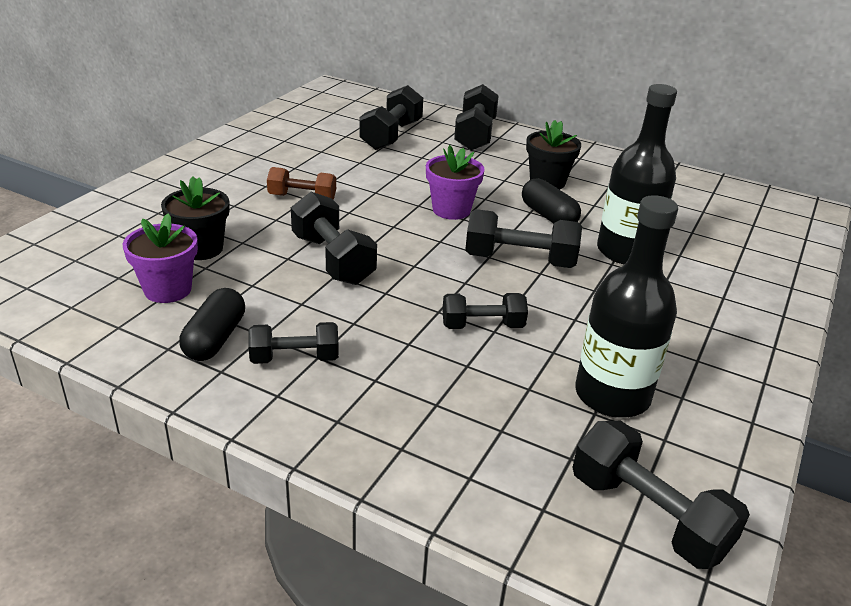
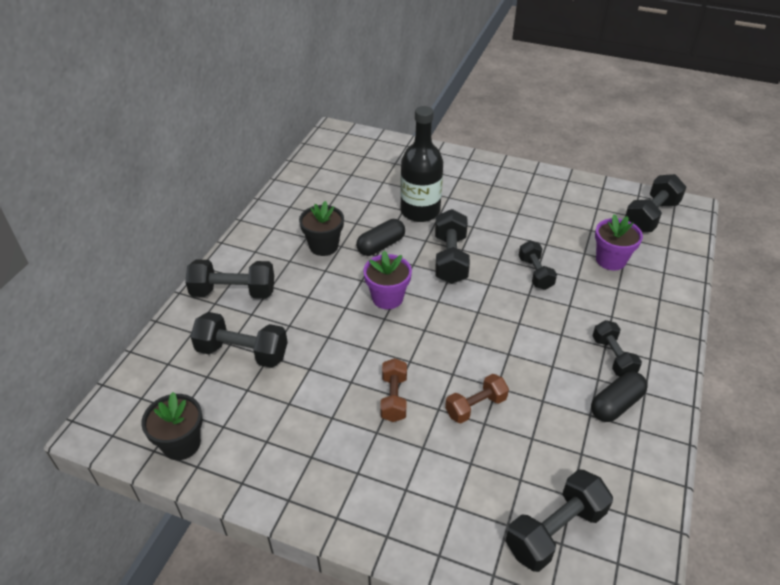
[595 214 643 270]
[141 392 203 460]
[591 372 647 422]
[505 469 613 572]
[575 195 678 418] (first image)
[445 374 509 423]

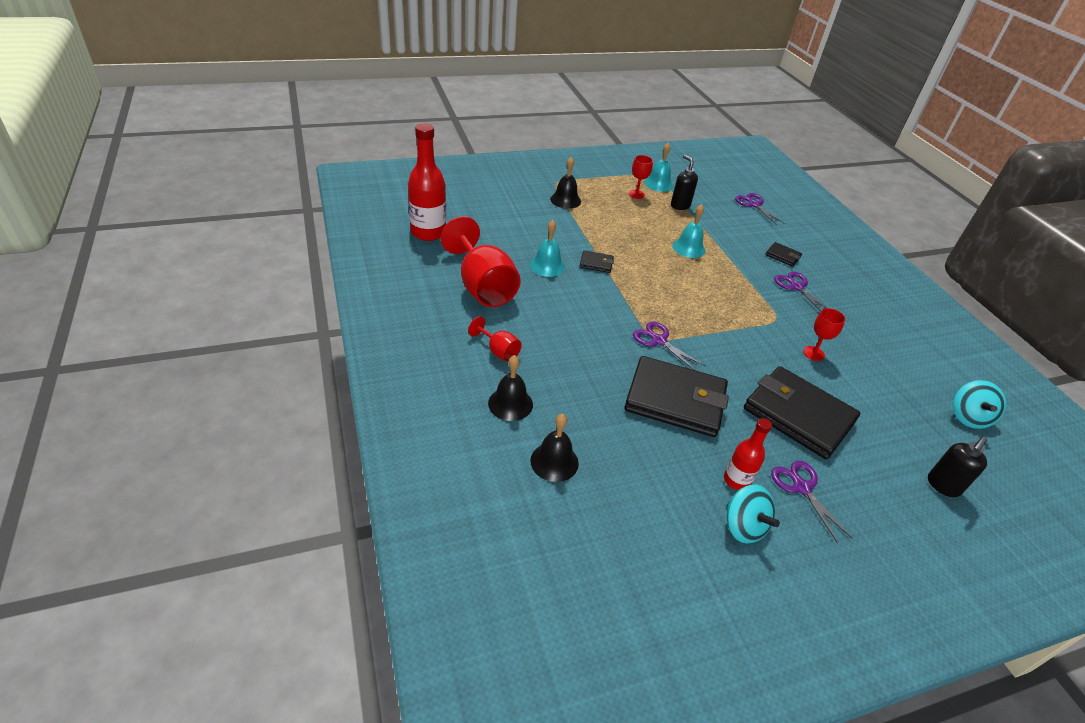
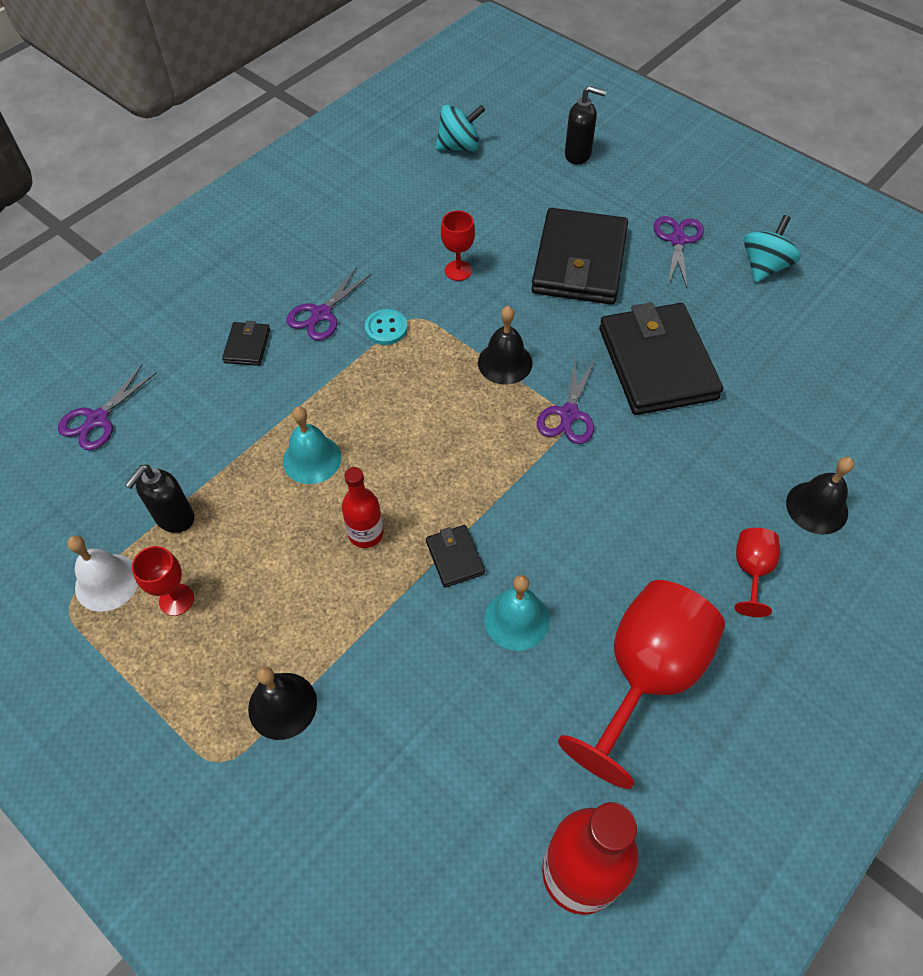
[478 306 532 385]
[67 535 138 612]
[342 467 384 548]
[654 216 704 288]
[365 309 407 345]

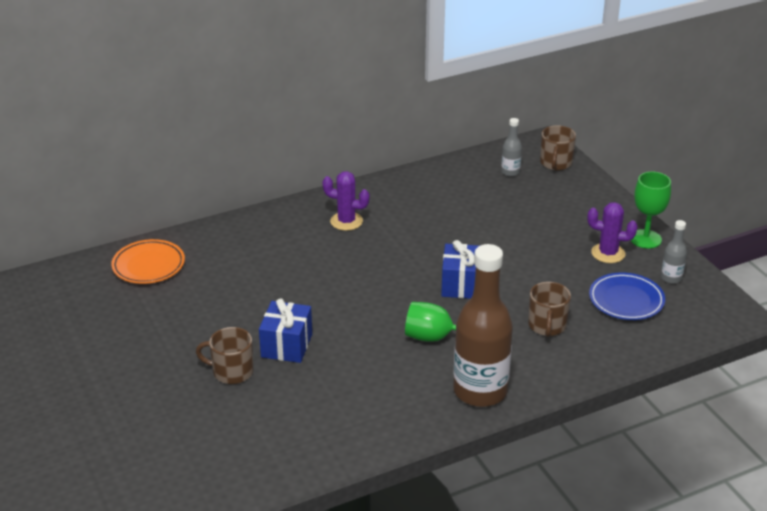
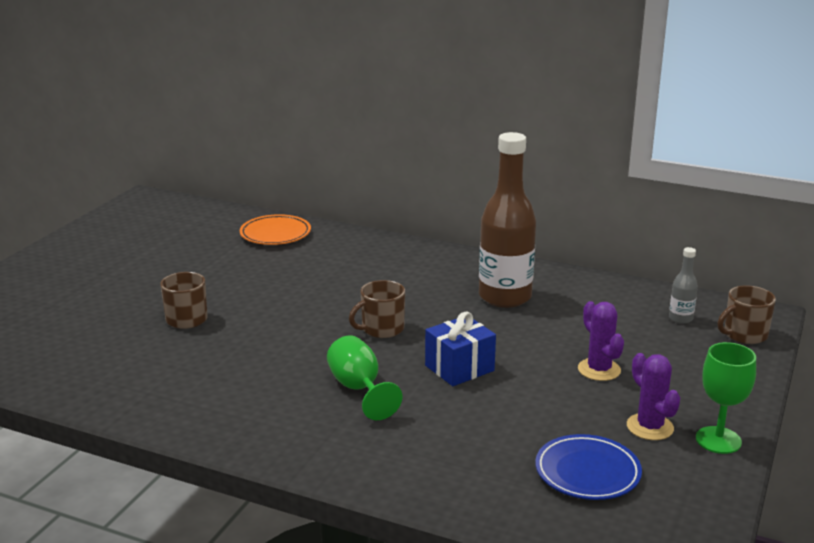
[259 298 312 363] (first image)
[578 301 624 381]
[479 132 536 308]
[349 280 405 338]
[661 220 687 284] (first image)

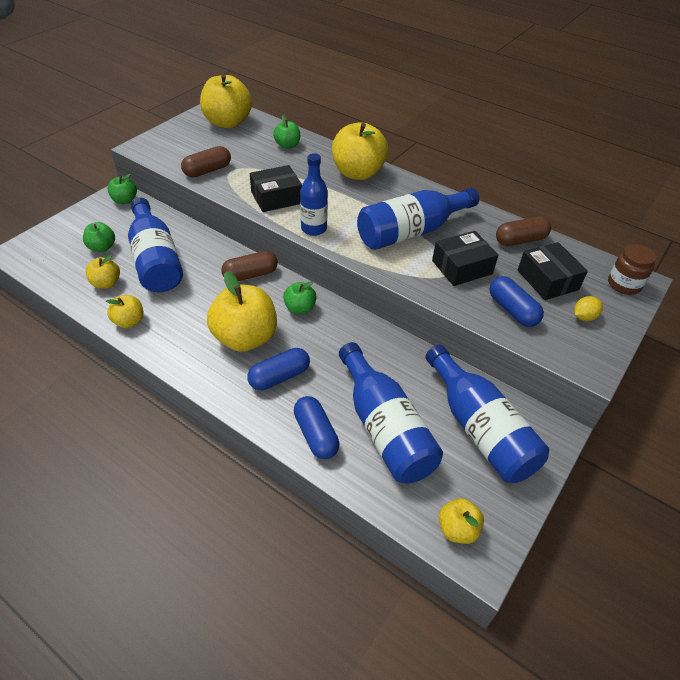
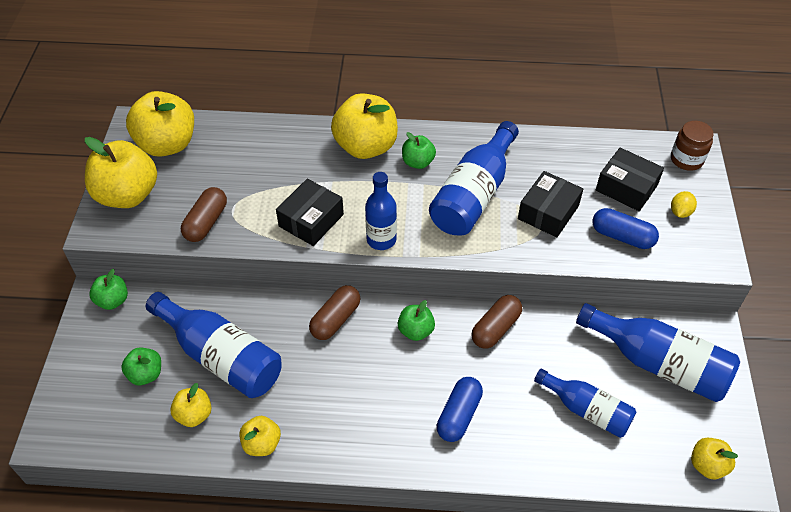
[85 137 157 208]
[402 132 436 169]
[294 396 339 459] (first image)
[534 368 636 438]
[471 295 522 349]

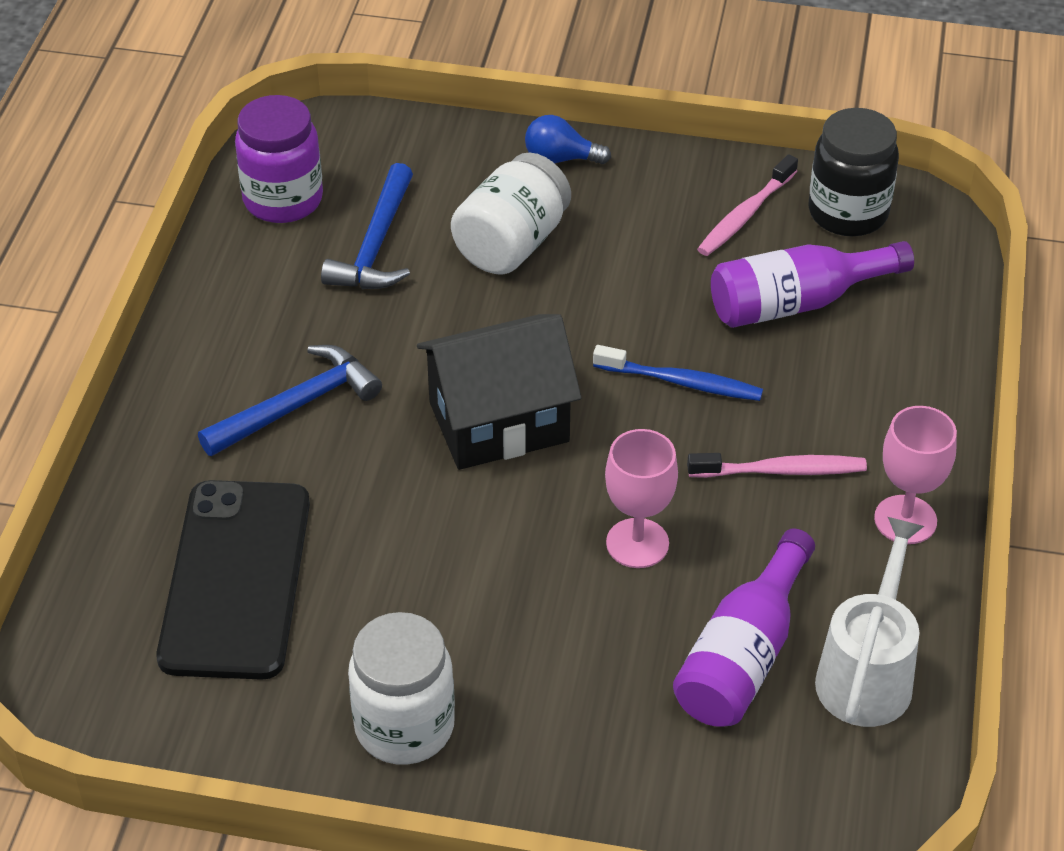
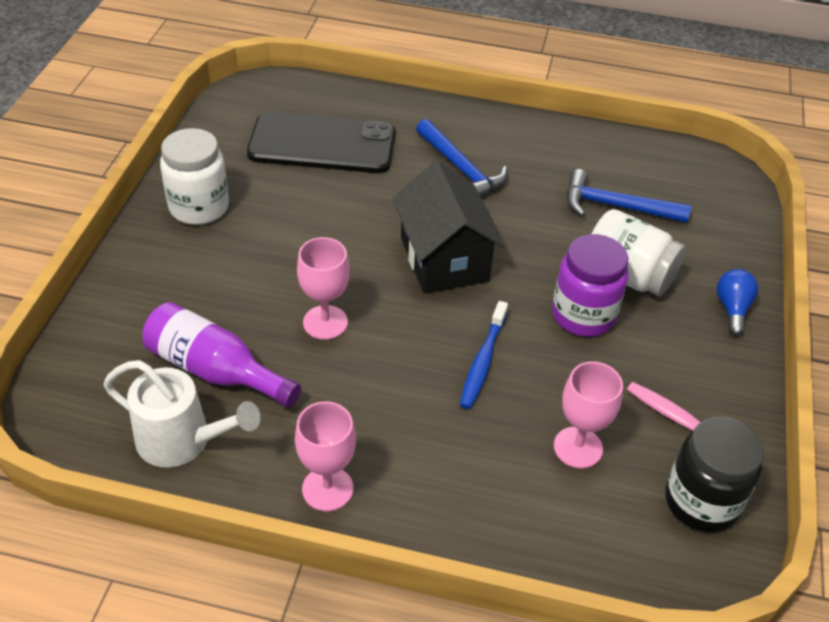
[552 234 628 337]
[687 453 867 478] (first image)
[554 361 623 468]

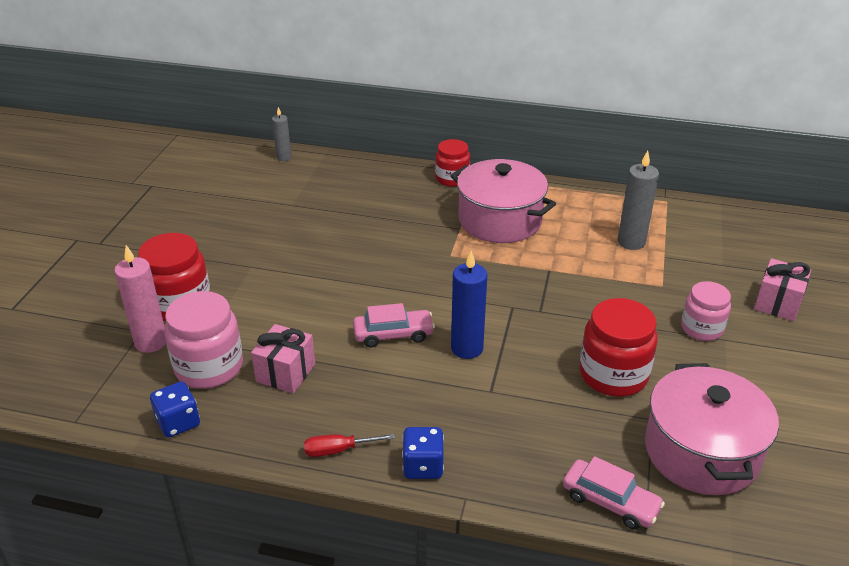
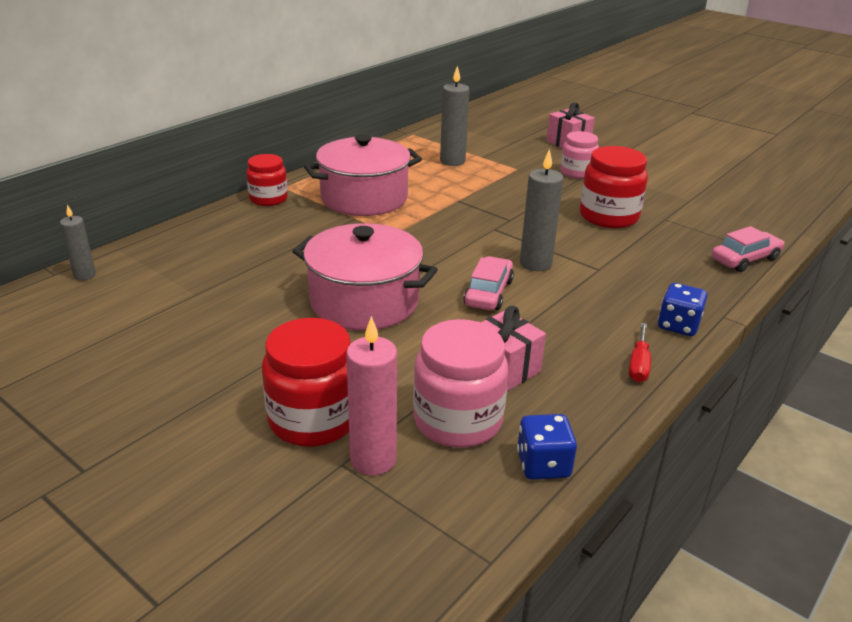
[520 149 564 271]
[292 223 438 331]

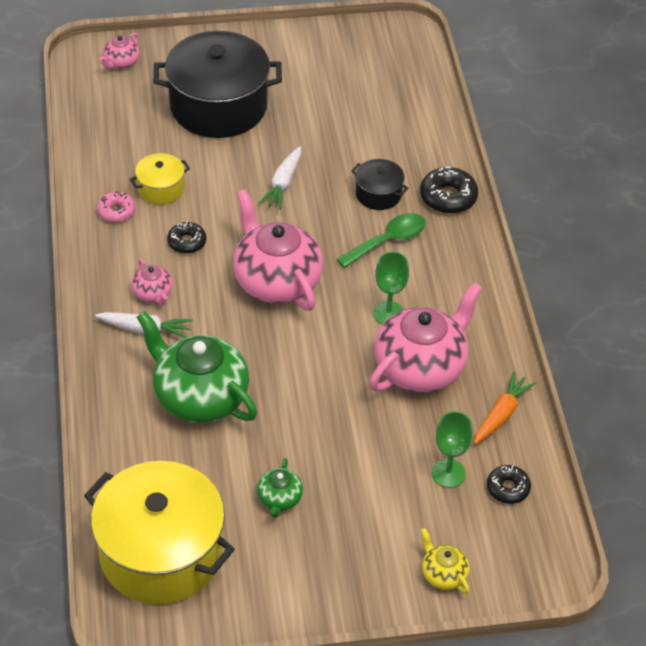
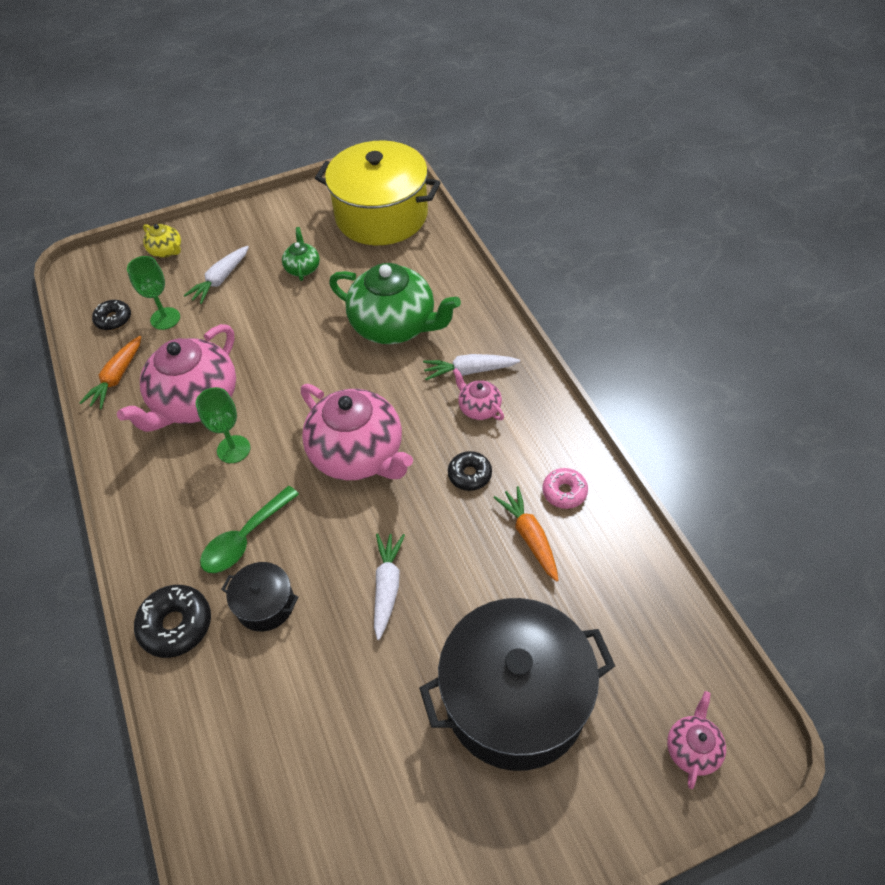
[493 486 559 582]
[184 246 249 304]

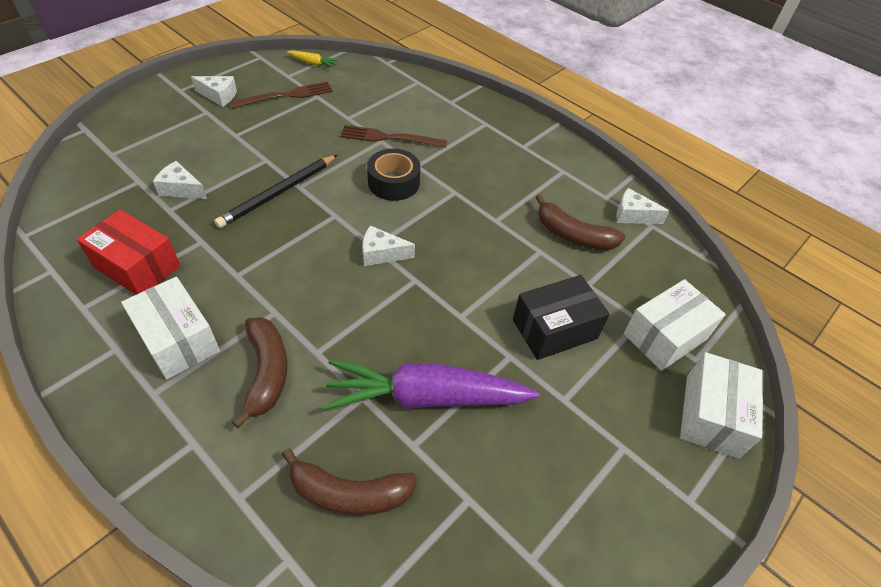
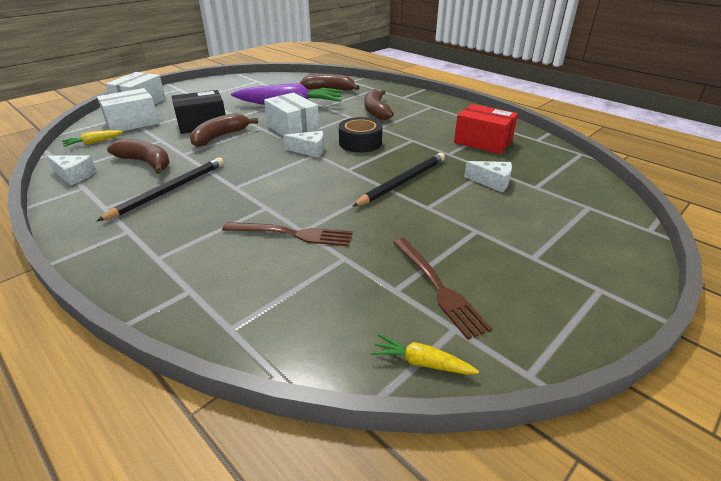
[264 93 319 136]
[191 76 237 107] (first image)
[393 238 492 340]
[339 117 382 153]
[62 130 123 147]
[97 157 224 221]
[190 113 258 147]

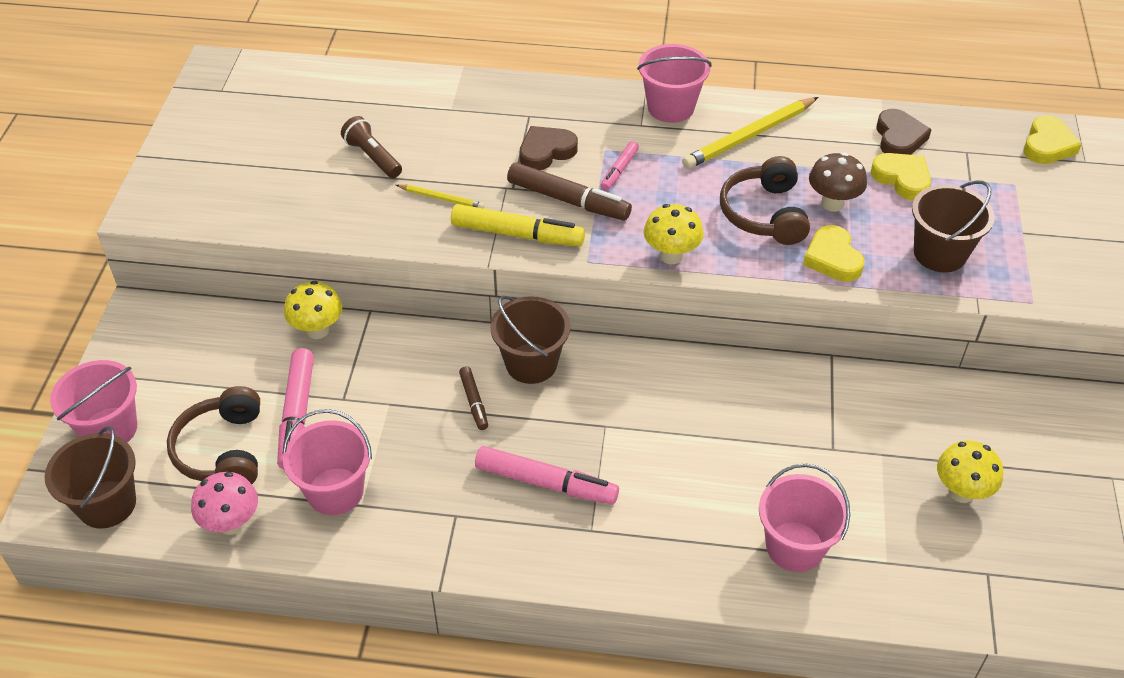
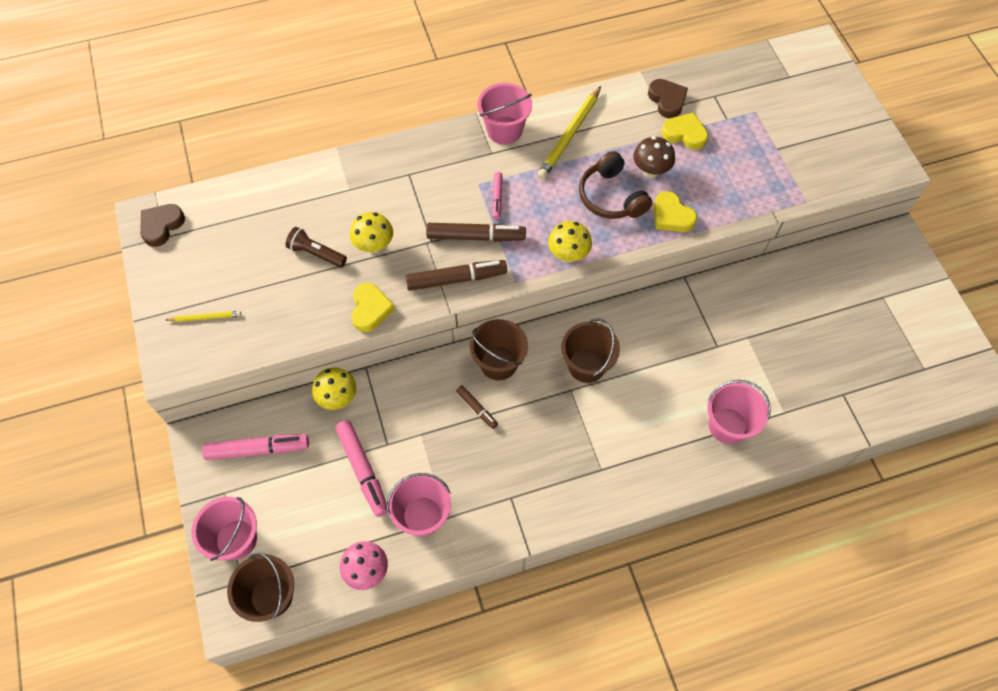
[167 386 260 484] (first image)
[166 311 241 322]
[405 260 507 291]
[202 434 309 460]
[140 204 185 247]
[561 319 620 383]
[350 212 393 254]
[351 283 395 332]

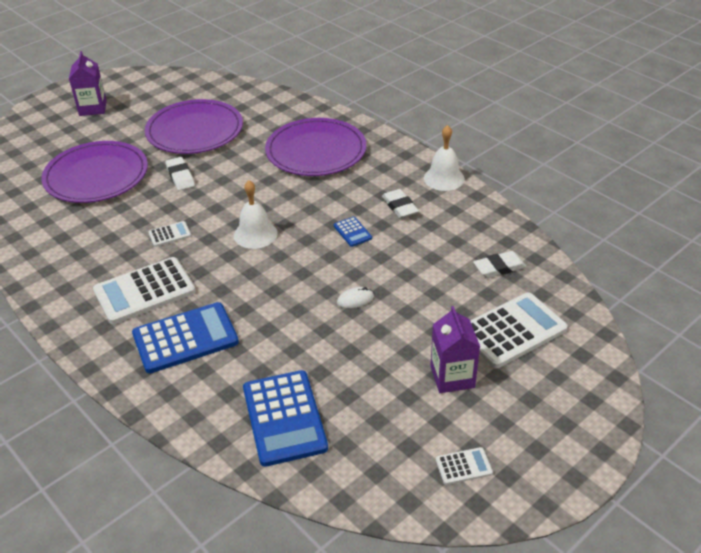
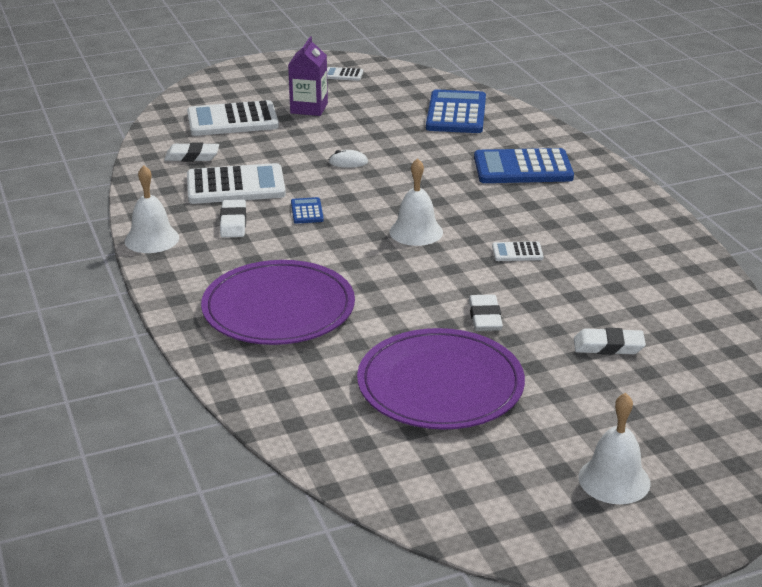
[574 328 646 355]
[579 393 651 504]
[187 163 286 204]

